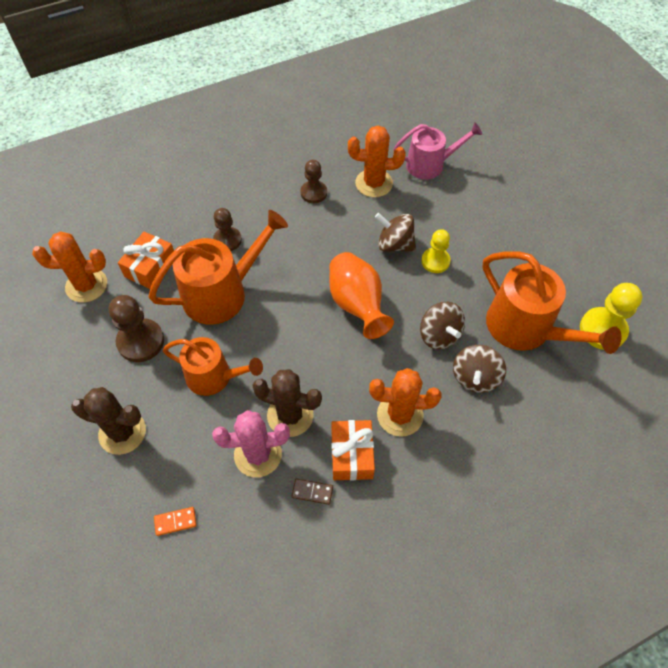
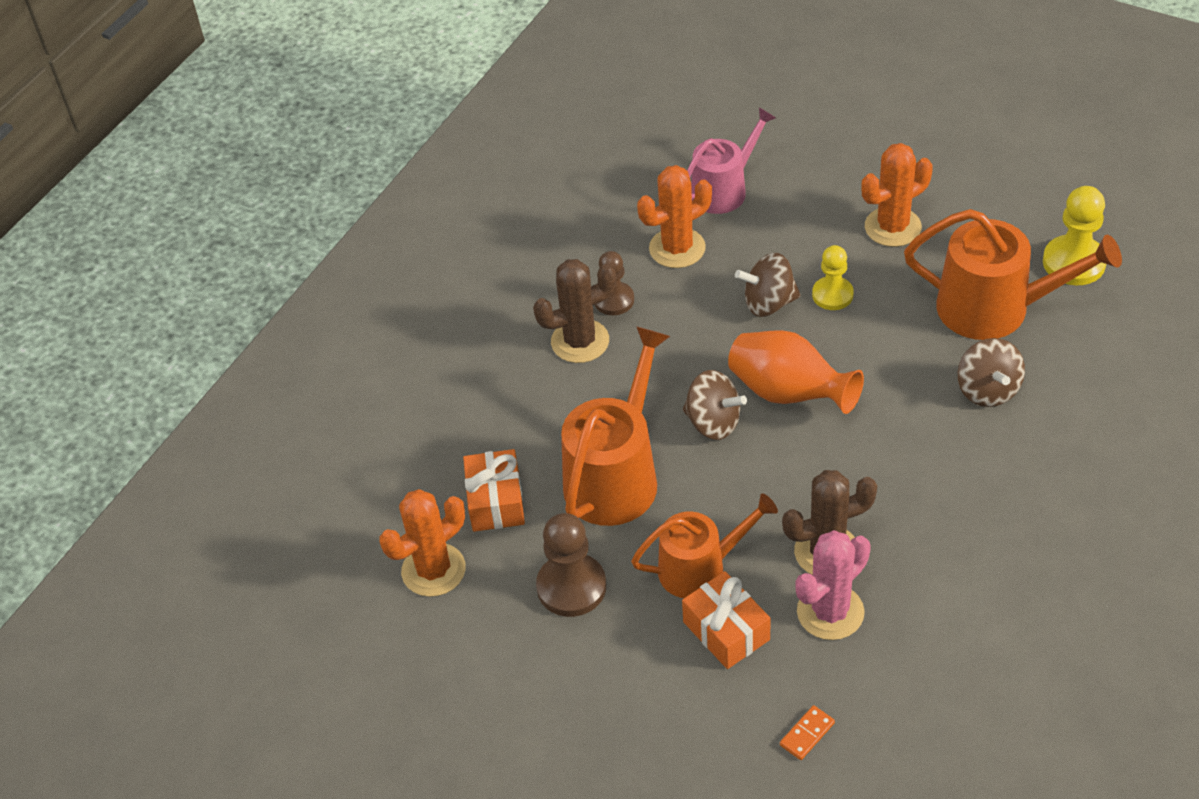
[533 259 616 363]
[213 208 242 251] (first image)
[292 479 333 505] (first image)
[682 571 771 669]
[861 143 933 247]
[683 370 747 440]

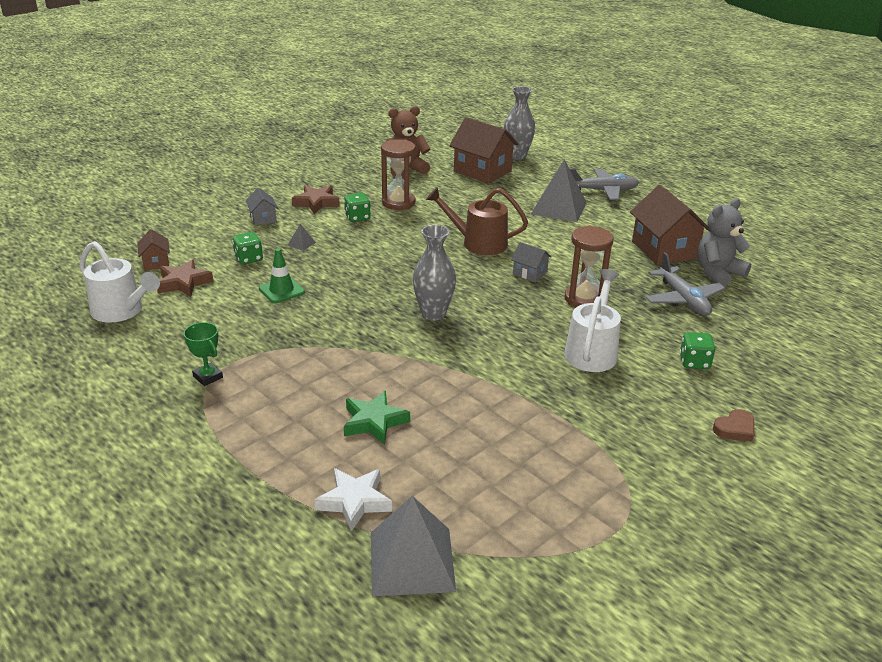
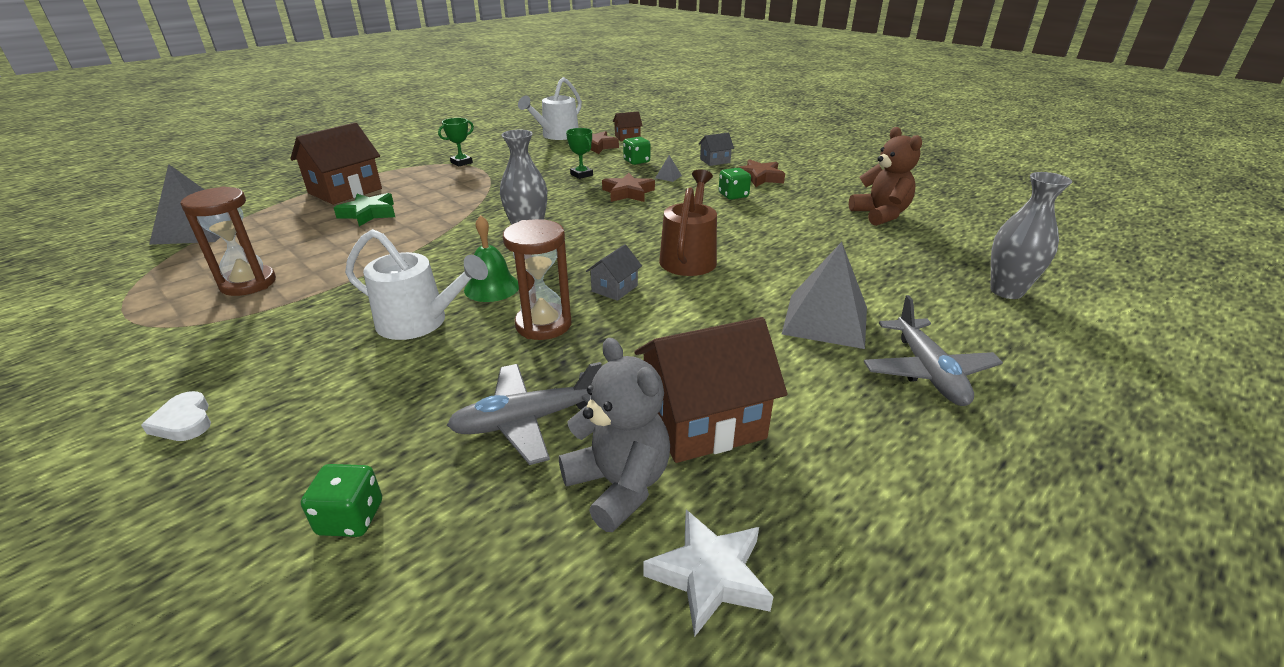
[566 128 593 179]
[644 509 773 637]
[180 186 276 296]
[290 122 382 205]
[301 464 382 537]
[141 391 211 441]
[464 215 519 302]
[602 173 655 202]

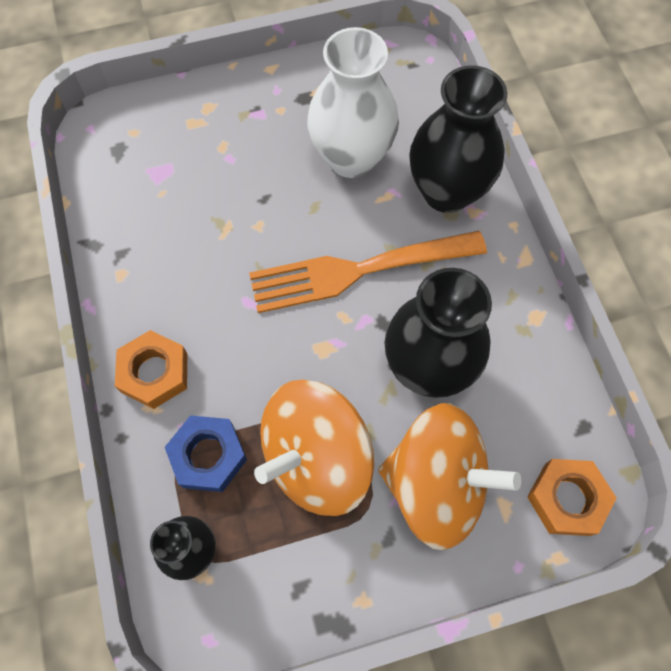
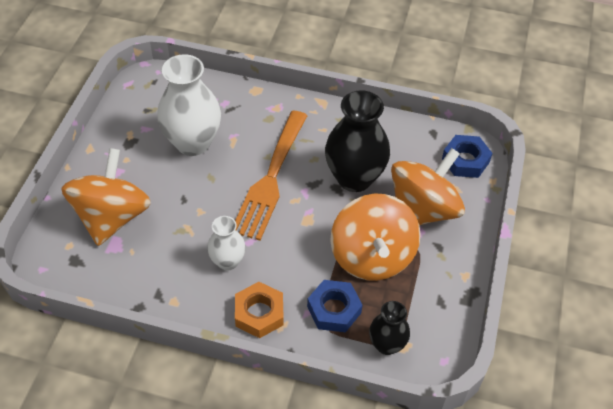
[409 65 507 213] (first image)
[442 135 492 178]
[61 148 151 246]
[207 216 246 271]

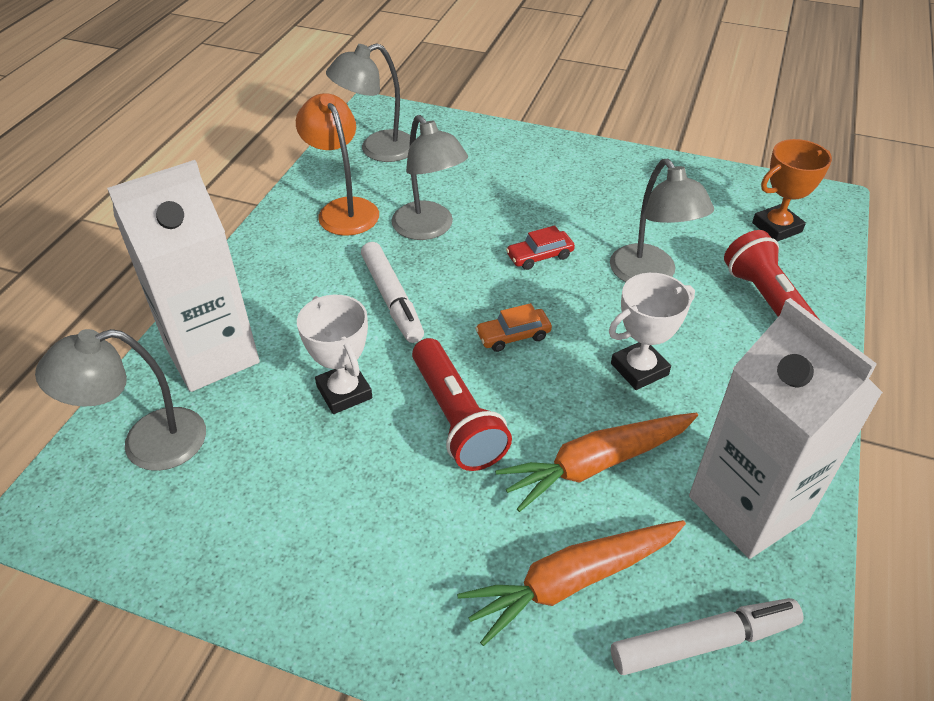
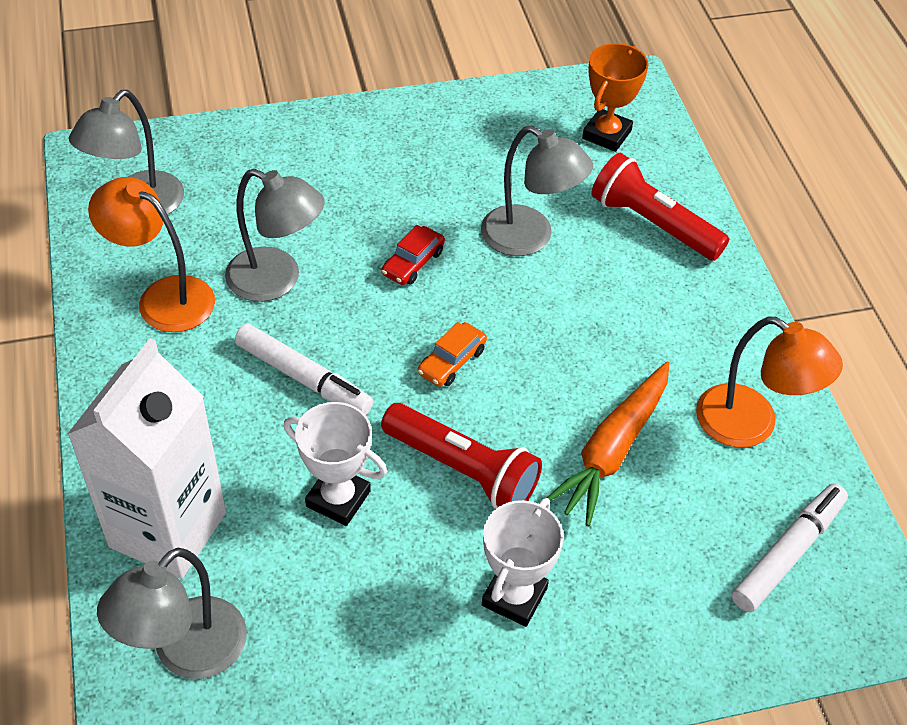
[457 520 686 646] (first image)
[482 498 564 627]
[696 317 843 448]

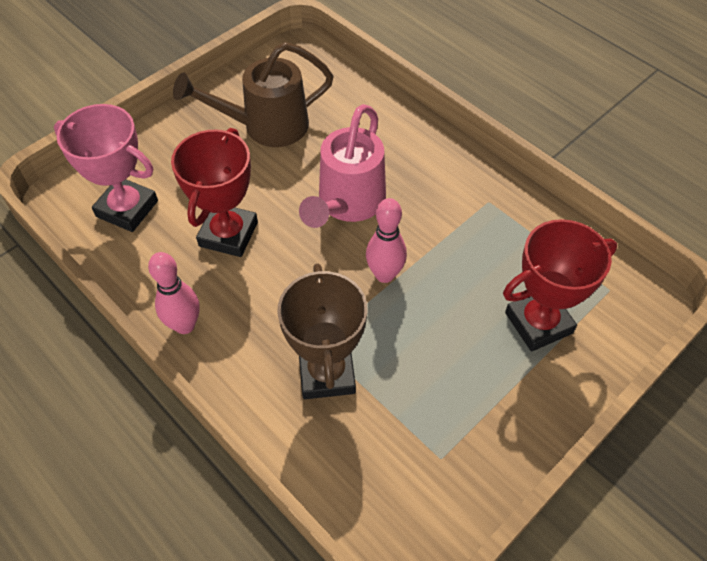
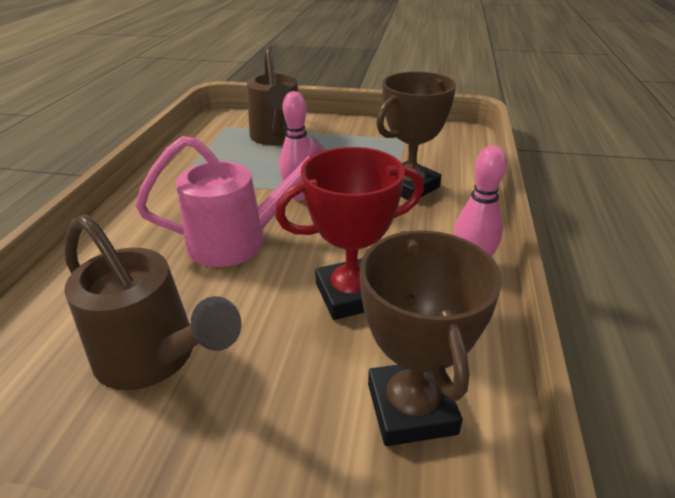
[360 230 502 446]
[247 45 298 145]

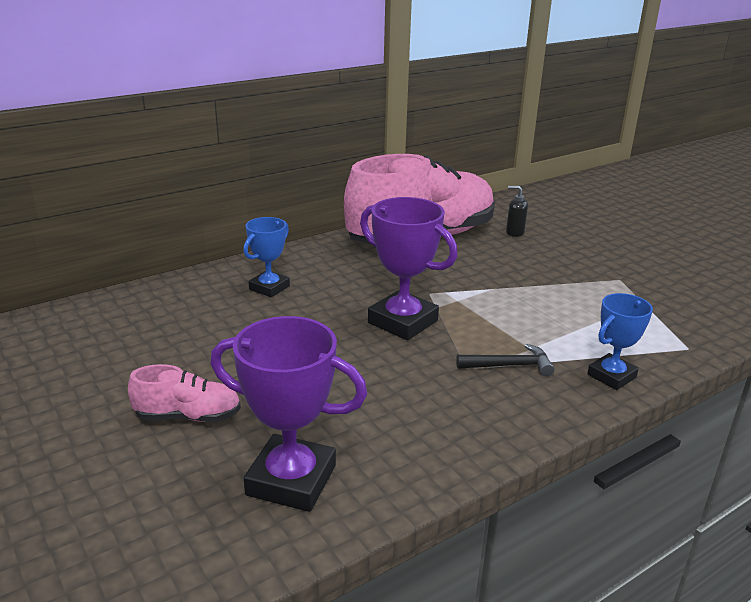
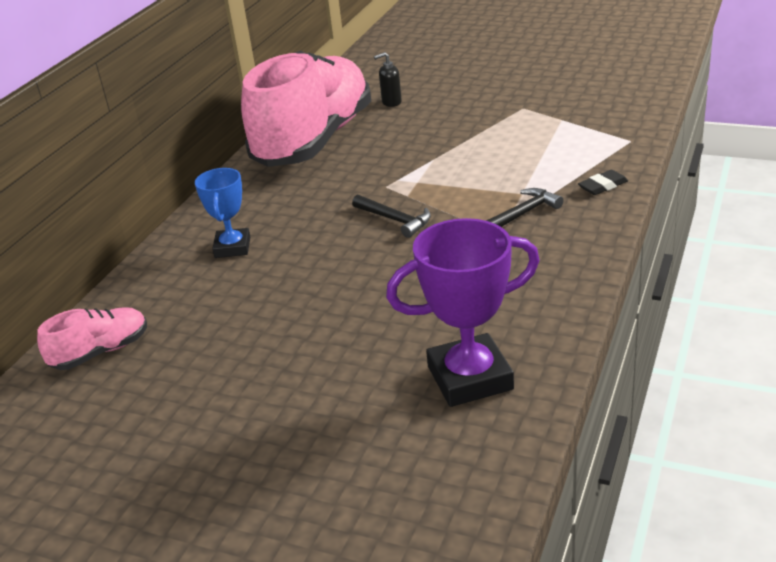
[37 307 147 370]
[352 195 431 238]
[578 170 628 195]

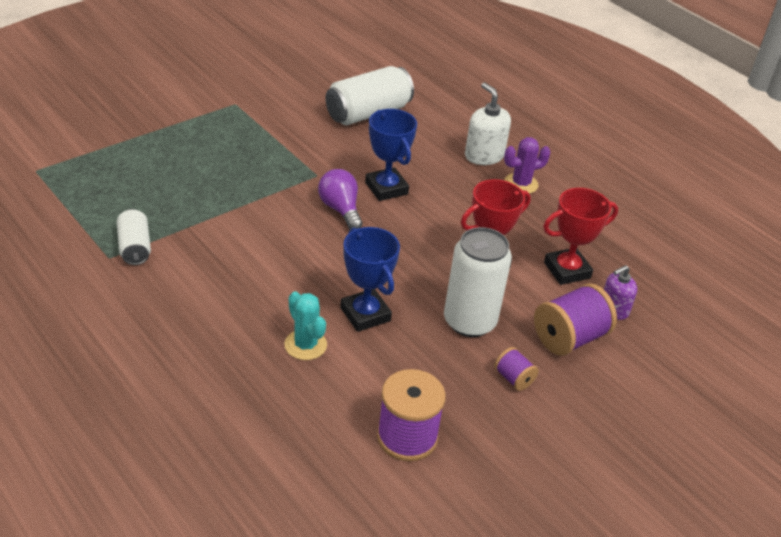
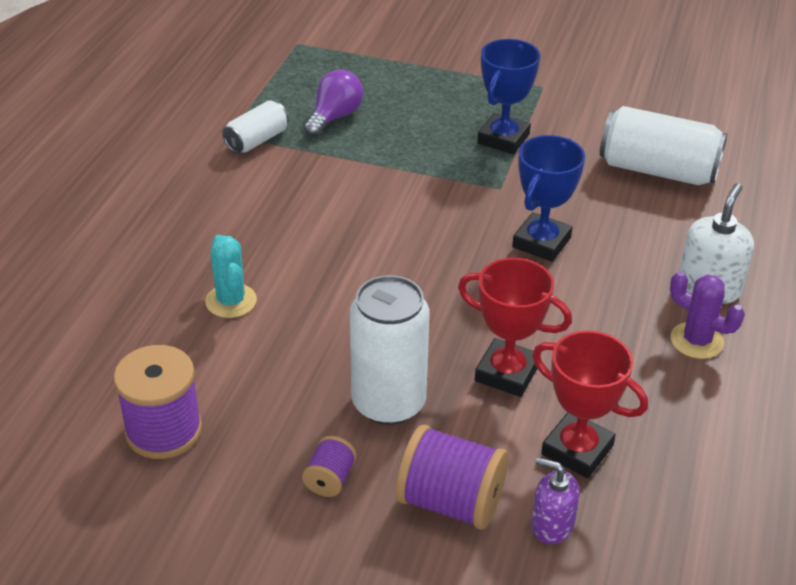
[205 235 257 318]
[304 69 363 137]
[477 39 540 154]

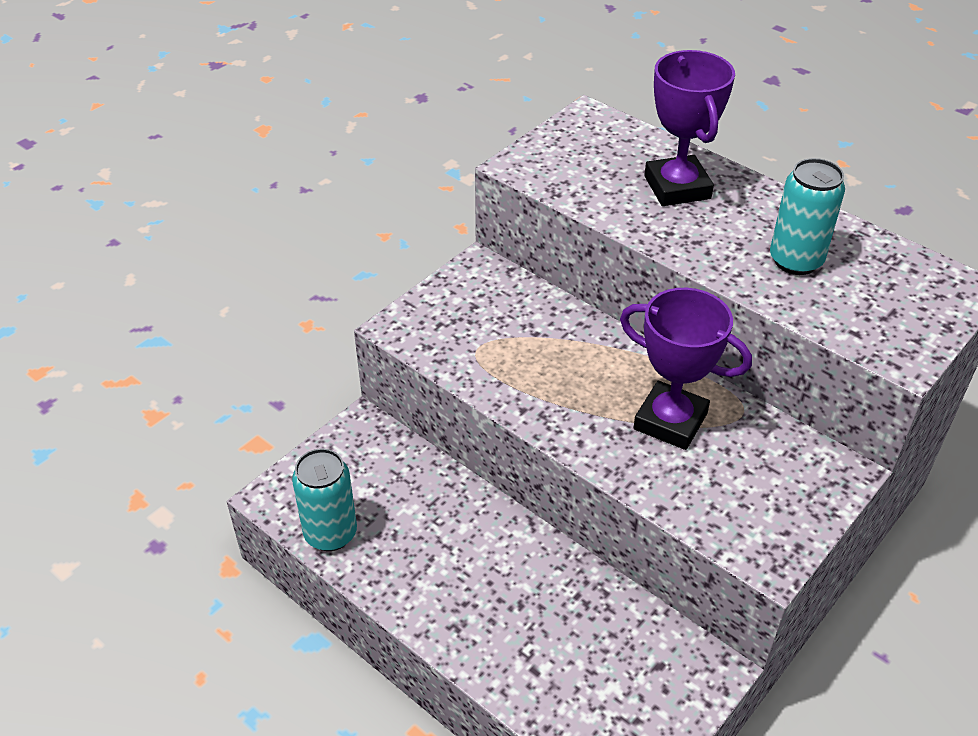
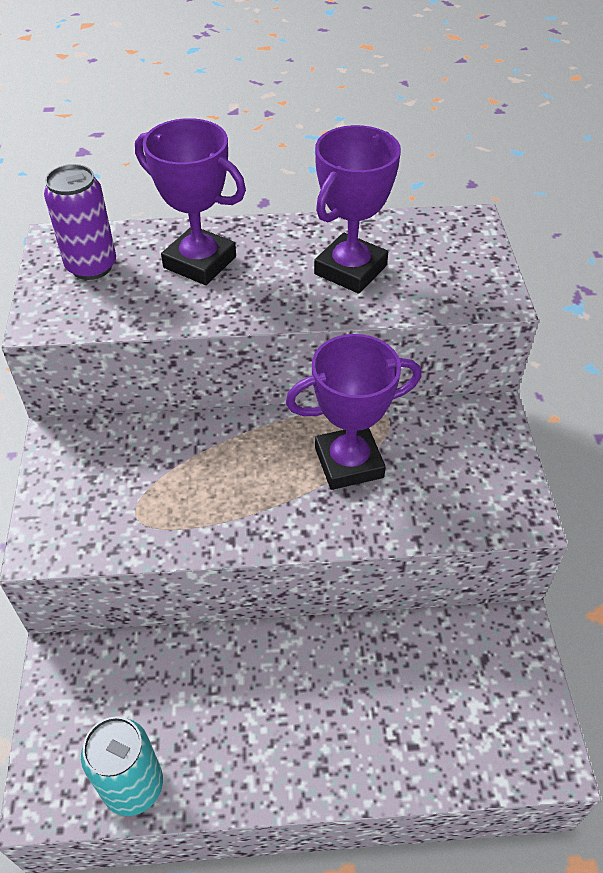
[314 125 401 294]
[44 164 116 280]

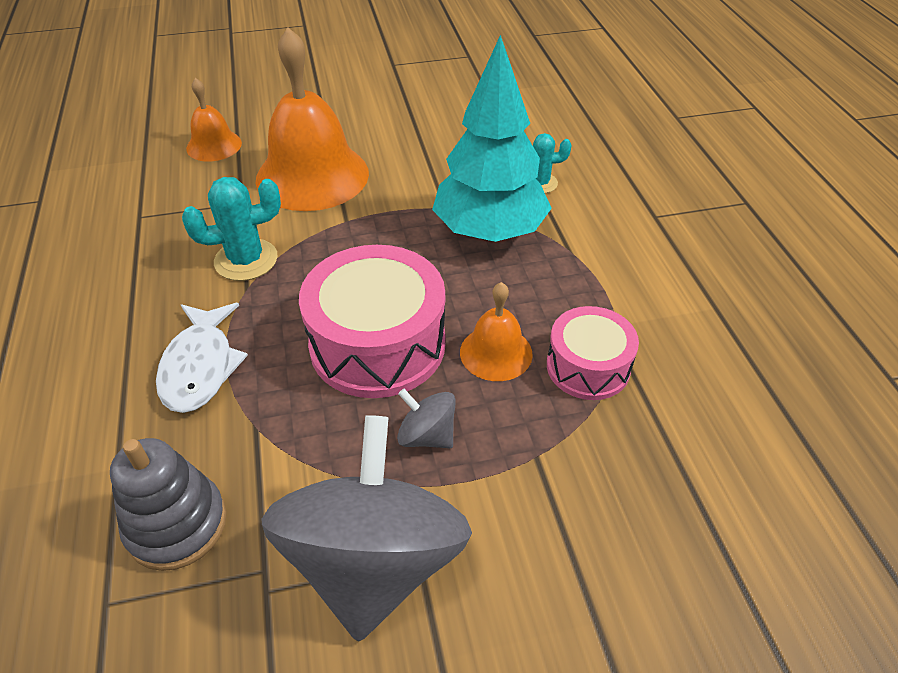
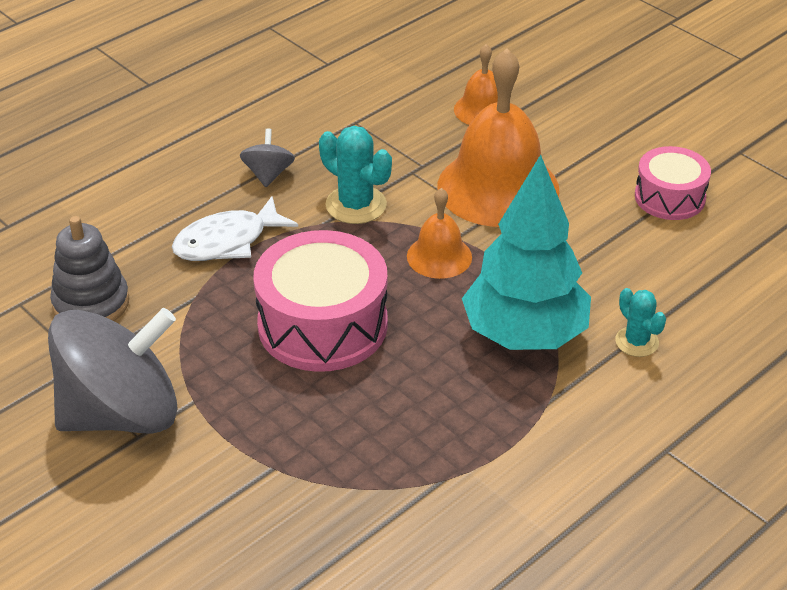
[240 128 295 187]
[407 188 472 279]
[635 146 711 220]

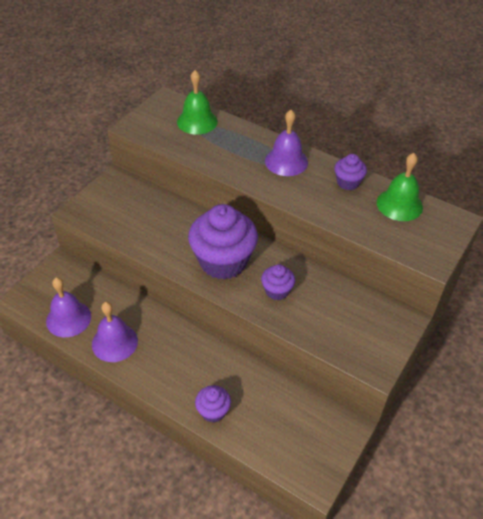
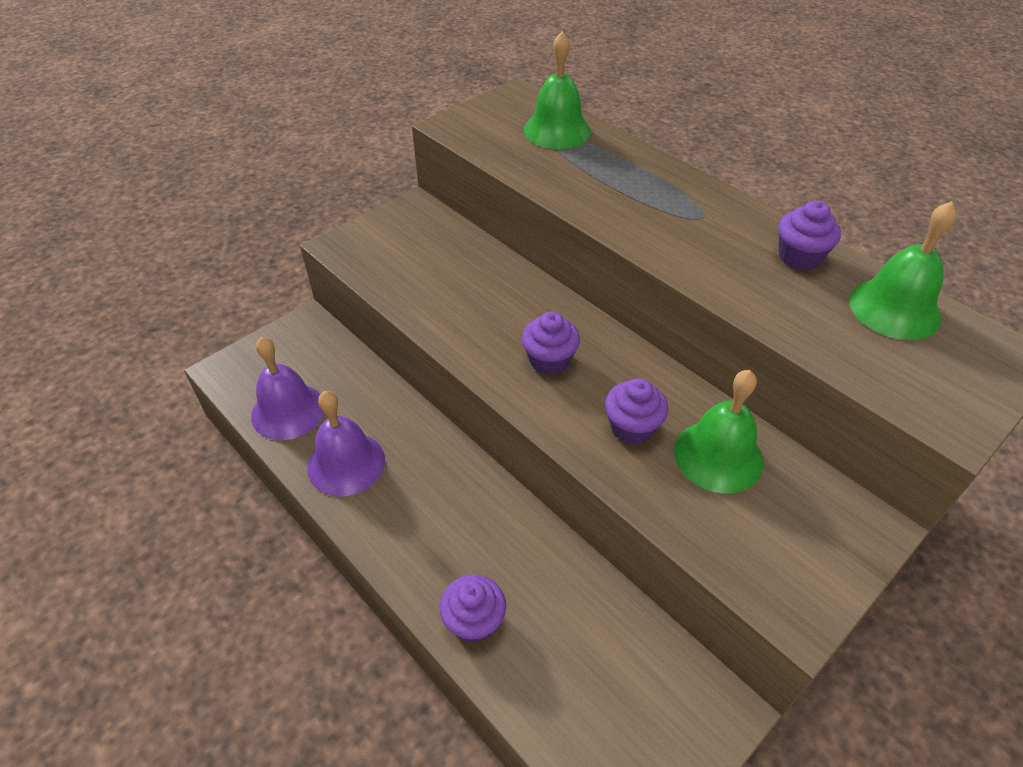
[522 312 580 375]
[265 110 308 176] (first image)
[674 370 764 494]

